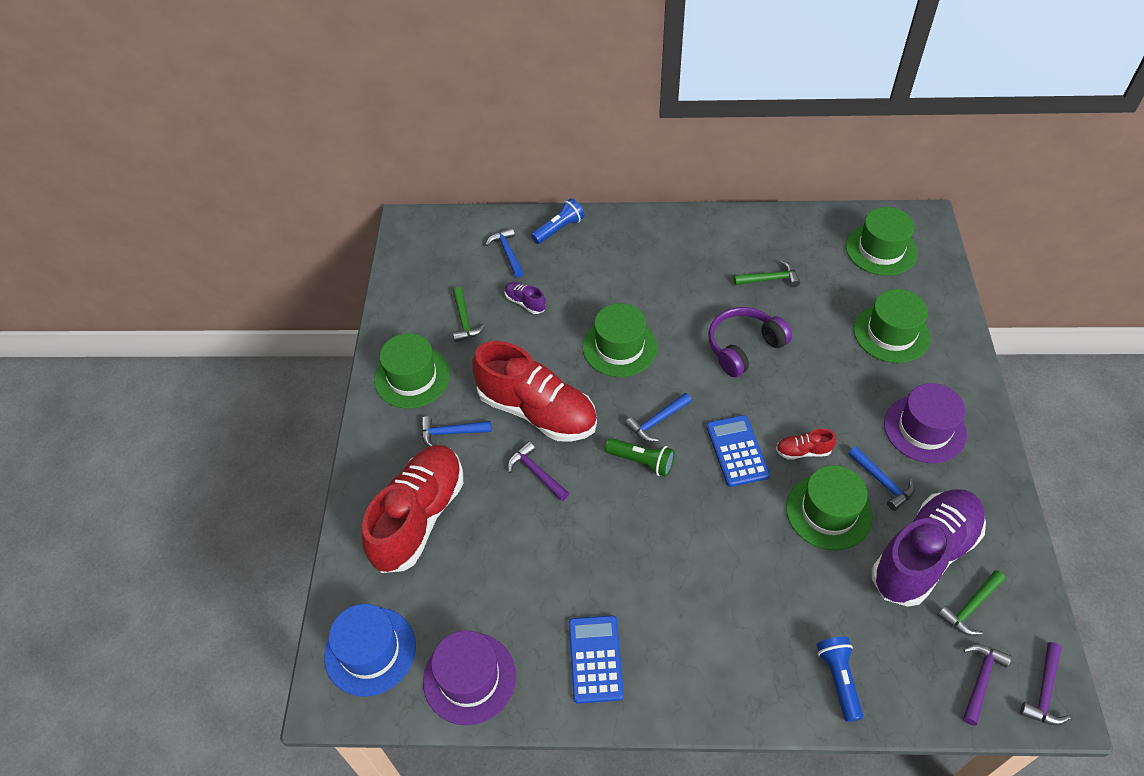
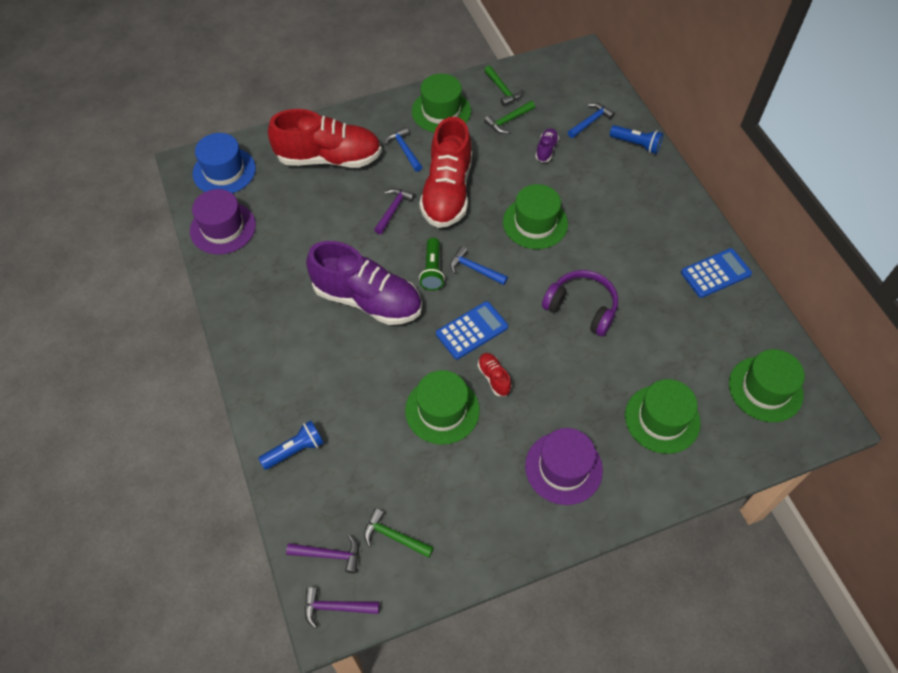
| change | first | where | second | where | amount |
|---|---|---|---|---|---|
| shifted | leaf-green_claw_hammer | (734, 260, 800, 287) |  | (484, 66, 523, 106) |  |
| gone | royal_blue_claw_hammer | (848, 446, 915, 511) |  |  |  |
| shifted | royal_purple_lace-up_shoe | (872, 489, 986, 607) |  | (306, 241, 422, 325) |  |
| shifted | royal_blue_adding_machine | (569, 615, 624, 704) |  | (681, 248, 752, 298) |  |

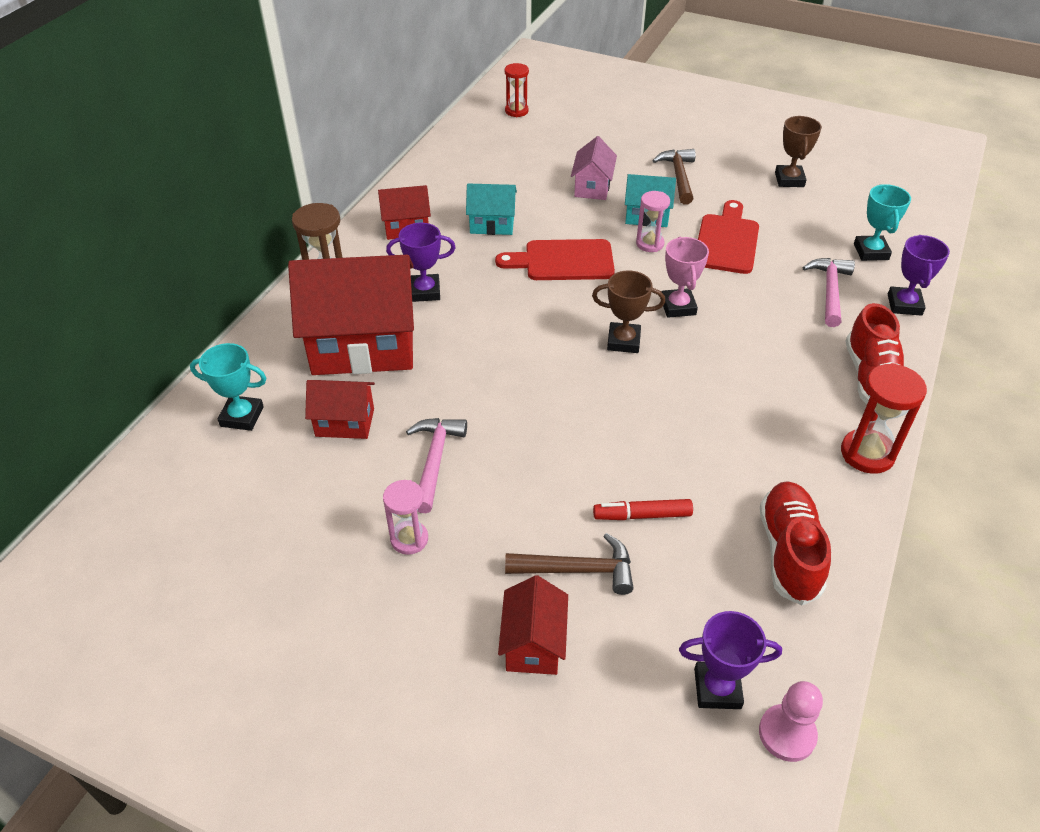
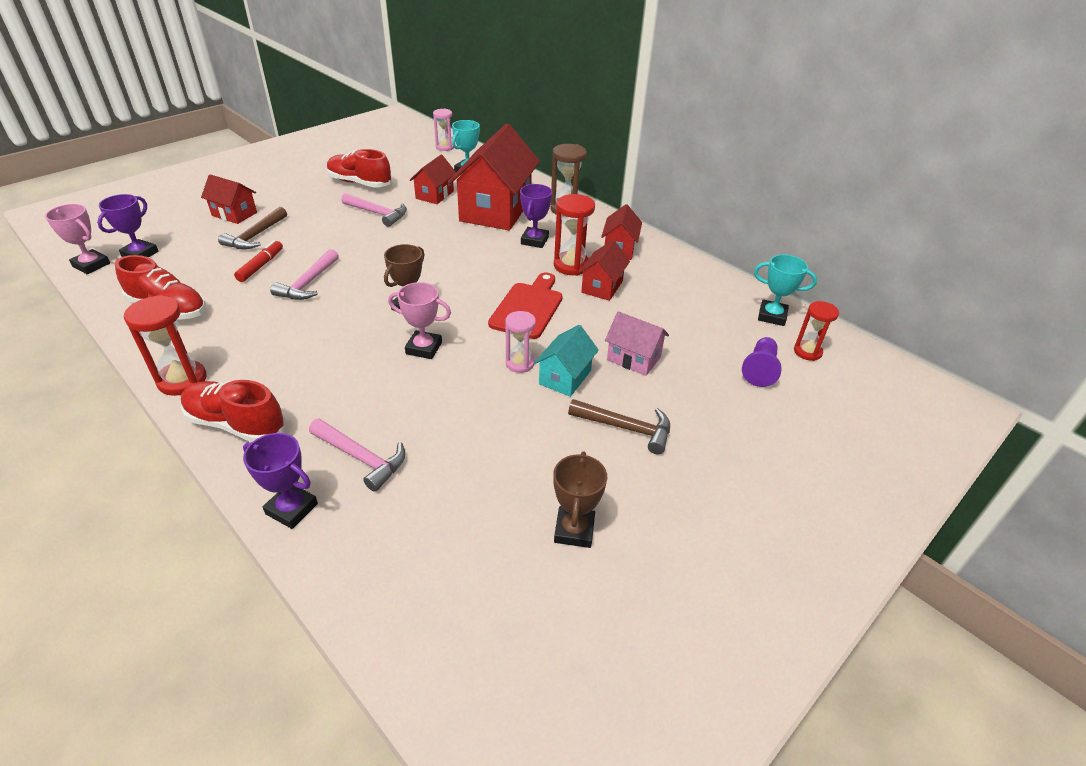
| change | first | where | second | where | amount |
|---|---|---|---|---|---|
| rotated | brown_award_cup | (775, 116, 822, 187) |  | (553, 452, 607, 548) | 75 degrees clockwise |
| repainted | teal_house | (466, 184, 517, 235) | scarlet_house | (578, 240, 630, 301) |  |
| shifted | teal_award_cup | (854, 184, 911, 261) |  | (754, 254, 817, 326) |  |
| gone | scarlet_chopping_board | (698, 200, 759, 274) |  |  |  |
| shifted | pink_sandglass | (383, 480, 428, 555) |  | (433, 109, 454, 151) |  |
| swapped | pink_game_pawn | (759, 681, 823, 762) | pink_award_cup | (45, 204, 110, 274) |  |
| new |  |  | scarlet_lace-up_shoe | (327, 149, 392, 188) |  |
| new |  |  | scarlet_sandglass | (554, 194, 595, 276) |  |
| new |  |  | pink_claw_hammer | (270, 249, 339, 300) |  |
| new |  |  | royal_purple_game_pawn | (742, 337, 782, 387) |  |

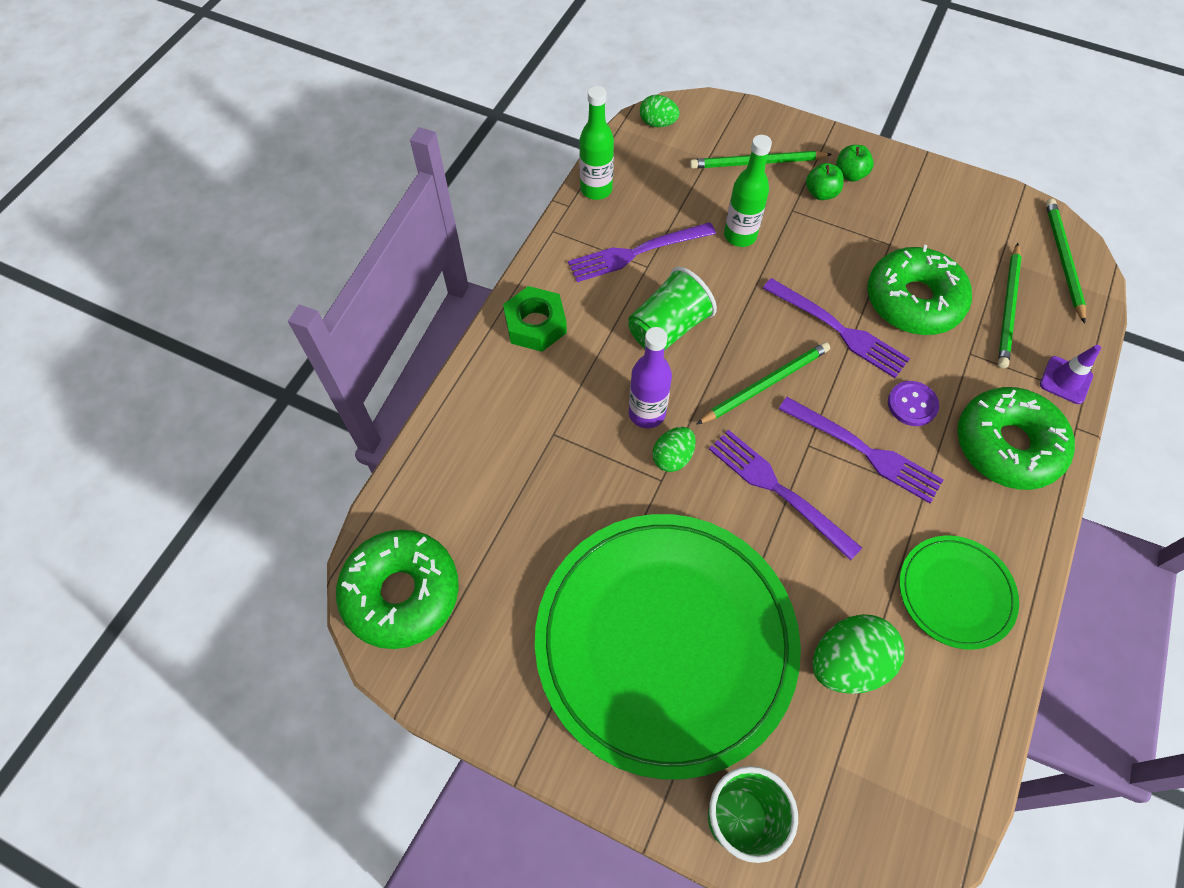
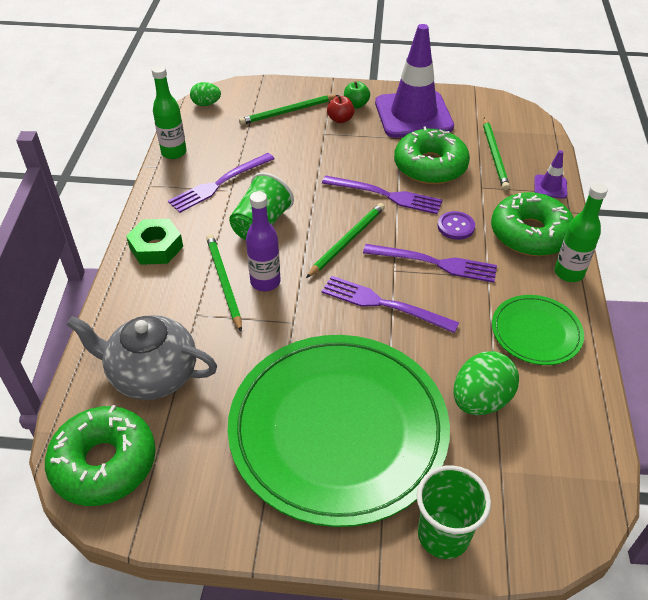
| change | first | where | second | where | amount |
|---|---|---|---|---|---|
| shifted | leaf-green_flask | (724, 135, 772, 247) |  | (554, 182, 608, 282) |  |
| repainted | leaf-green_apple | (806, 163, 844, 200) | scarlet_apple | (327, 96, 354, 123) |  |
| shifted | leaf-green_wooden_pencil | (1046, 199, 1086, 324) |  | (206, 234, 242, 332) |  |
| gone | leaf-green_toy_egg | (652, 427, 696, 472) |  |  |  |
| new |  |  | royal_purple_traffic_cone | (375, 24, 454, 138) |  |
| new |  |  | grey_china_teapot | (66, 315, 217, 400) |  |

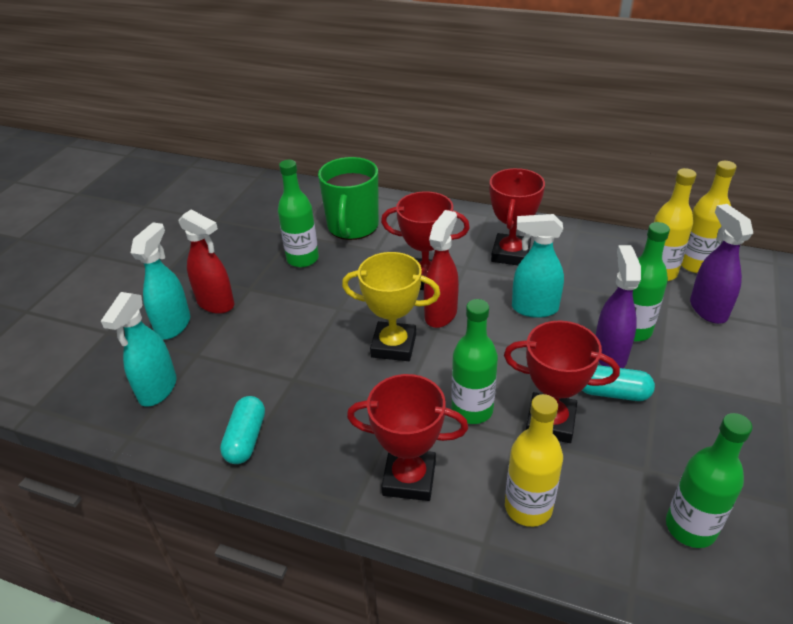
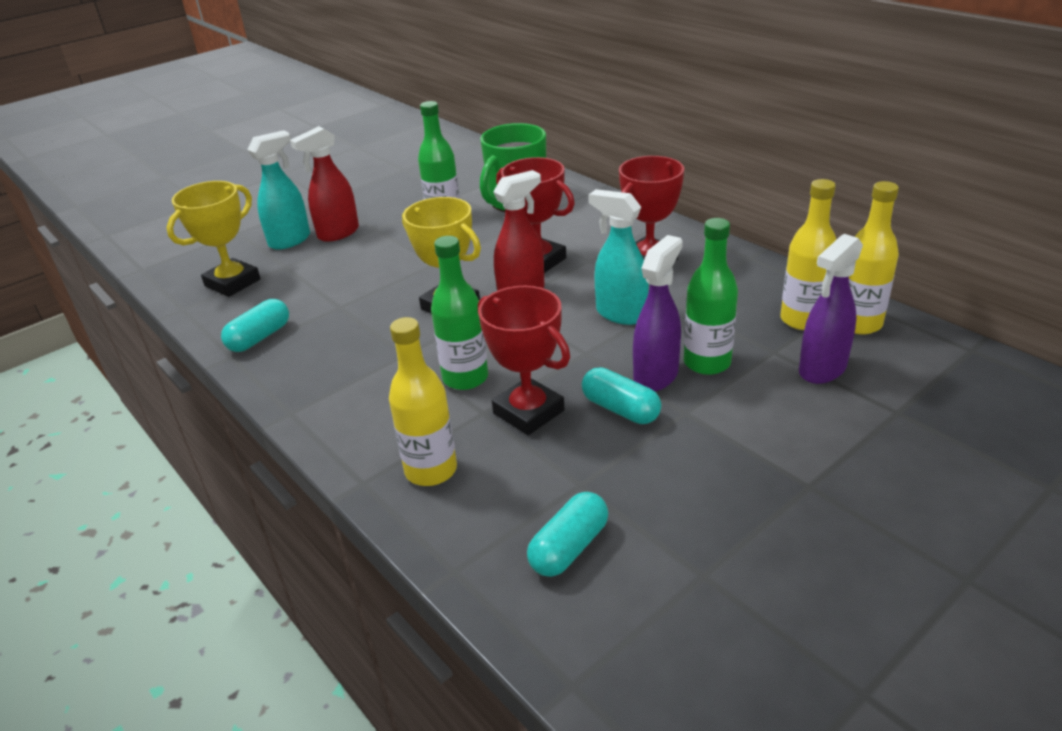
| change | first | where | second | where | amount |
|---|---|---|---|---|---|
| rotated | royal_purple_spray_cleaner | (690, 204, 753, 324) |  | (799, 234, 863, 384) | 150 degrees counterclockwise |
| rotated | scarlet_spray_cleaner | (179, 210, 234, 314) |  | (290, 126, 359, 242) | 75 degrees clockwise |
| swapped | teal_spray_cleaner | (101, 292, 177, 407) | bright_yellow_award_cup | (167, 181, 261, 297) |  |
| gone | scarlet_award_cup | (347, 374, 468, 501) |  |  |  |
| swapped | leaf-green_flask | (666, 413, 752, 548) | teal_pill_shape | (527, 492, 608, 577) |  |

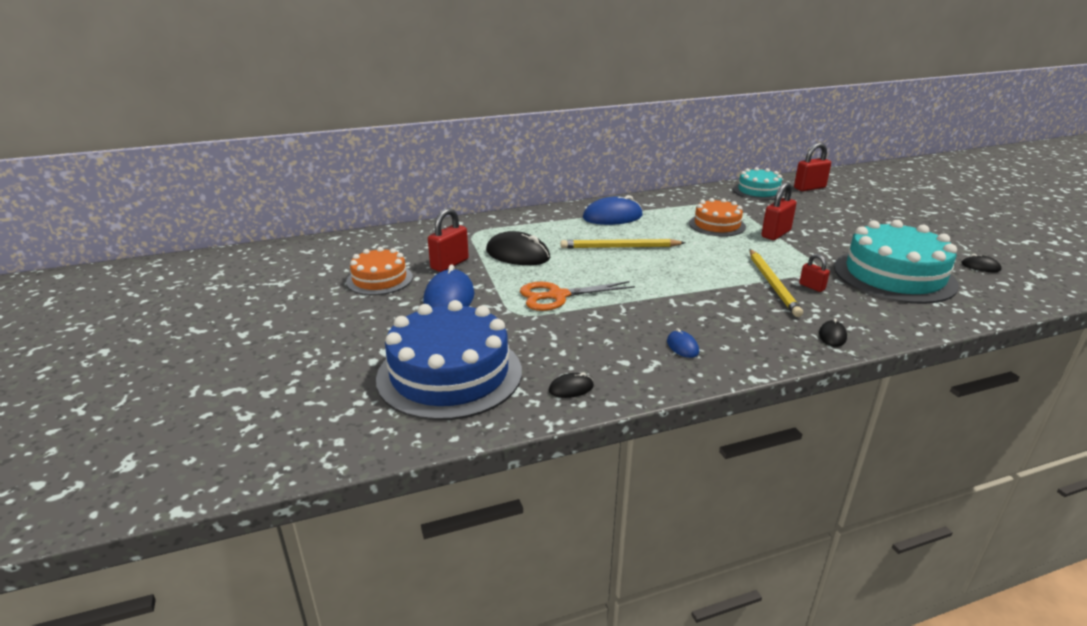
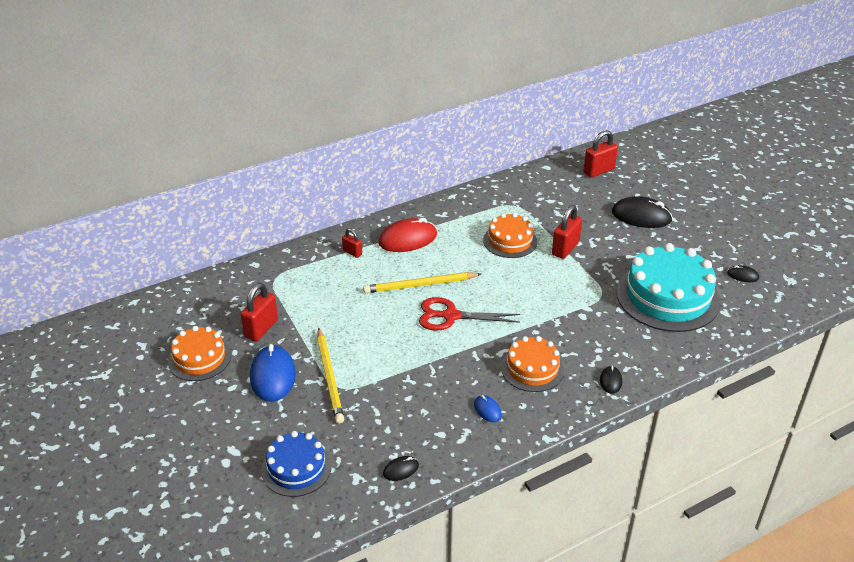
| change | first | where | second | where | amount |
|---|---|---|---|---|---|
| gone | teal_gateau | (733, 167, 785, 200) |  |  |  |
| repainted | royal_blue_mouse | (583, 195, 643, 225) | scarlet_mouse | (378, 218, 437, 252) |  |
| shifted | black_mouse | (486, 231, 550, 265) |  | (612, 196, 673, 228) |  |
| shifted | bright_yellow_wooden_pencil | (750, 249, 803, 317) |  | (317, 328, 344, 423) |  |
| shifted | scarlet_lock | (799, 254, 830, 292) |  | (342, 228, 362, 258) |  |
| gone | orange_pair_of_scissors | (520, 281, 635, 311) |  |  |  |
| scaled | royal_blue_gateau | (376, 300, 522, 421) |  | (261, 431, 332, 497) | x0.57 |
| new |  |  | scarlet_pair_of_scissors | (419, 297, 520, 331) |  |
| new |  |  | orange_gateau | (501, 336, 564, 392) |  |

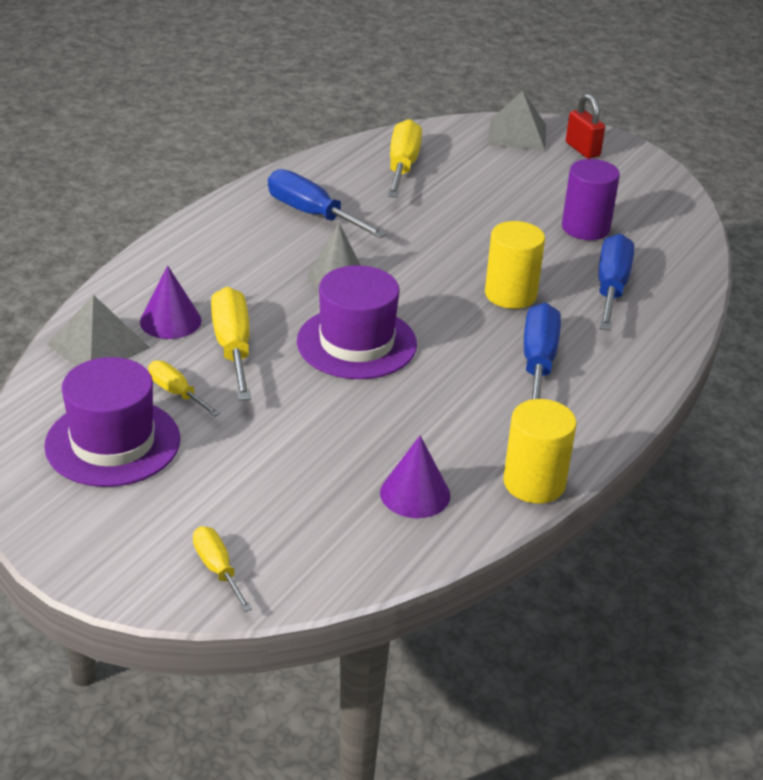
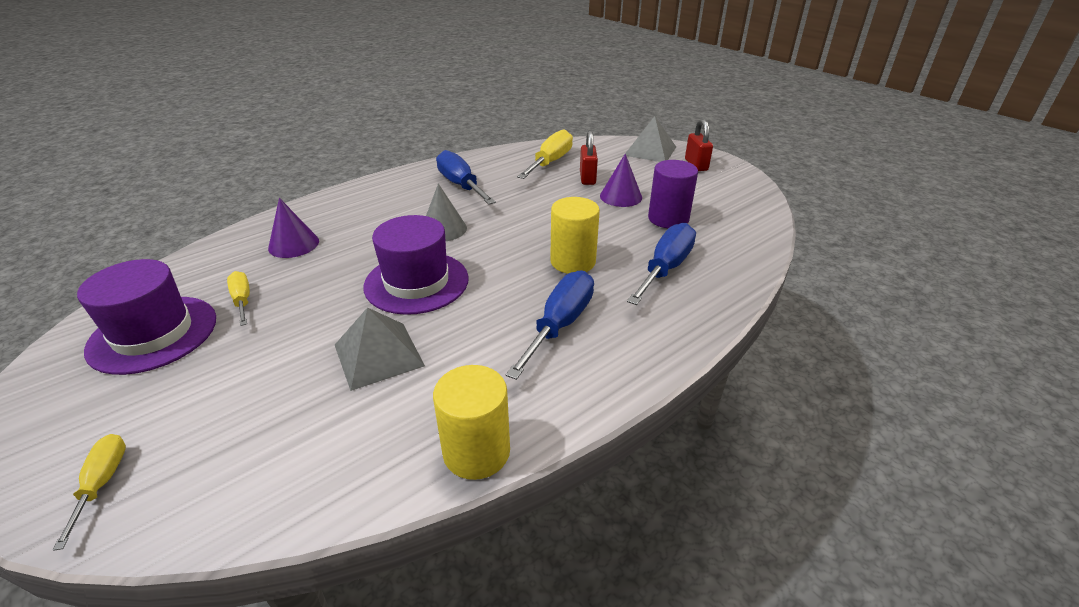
| change | first | where | second | where | amount |
|---|---|---|---|---|---|
| gone | bright_yellow_screwdriver | (211, 287, 251, 401) |  |  |  |
| shifted | grey_solid_pyramid | (47, 295, 150, 366) |  | (335, 307, 425, 391) |  |
| shifted | royal_purple_cone | (380, 436, 451, 518) |  | (600, 154, 642, 207) |  |
| new |  |  | scarlet_lock | (580, 131, 598, 185) |  |

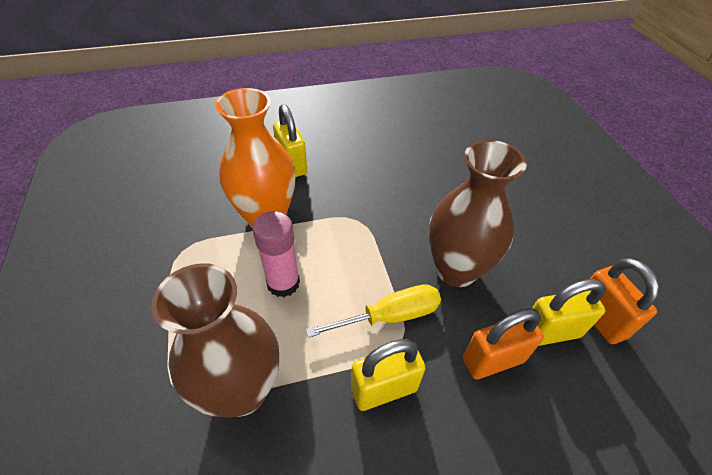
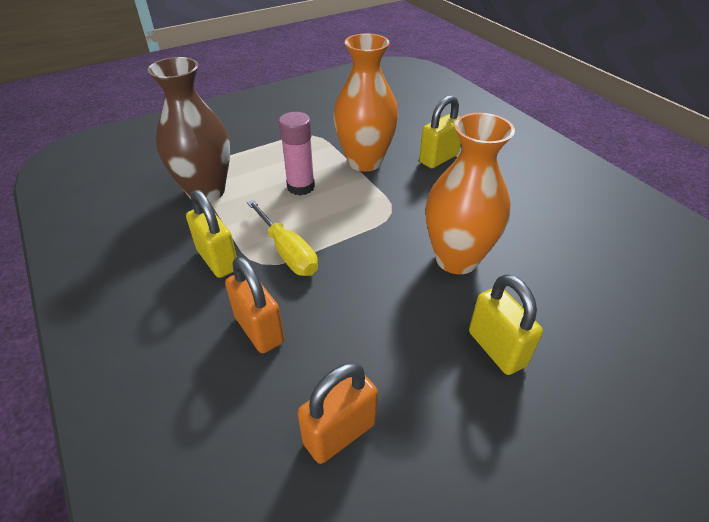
| change | first | where | second | where | amount |
|---|---|---|---|---|---|
| gone | brown_vase | (429, 140, 527, 287) |  |  |  |
| shifted | bright_yellow_lock | (532, 279, 606, 346) |  | (469, 274, 543, 375) |  |
| new |  |  | orange_vase | (425, 113, 515, 274) |  |

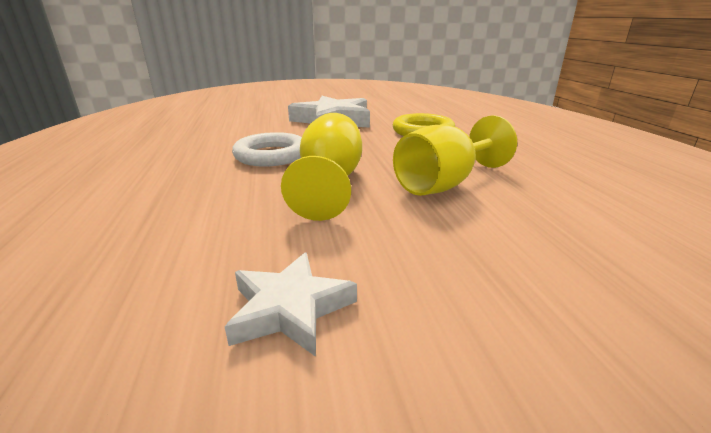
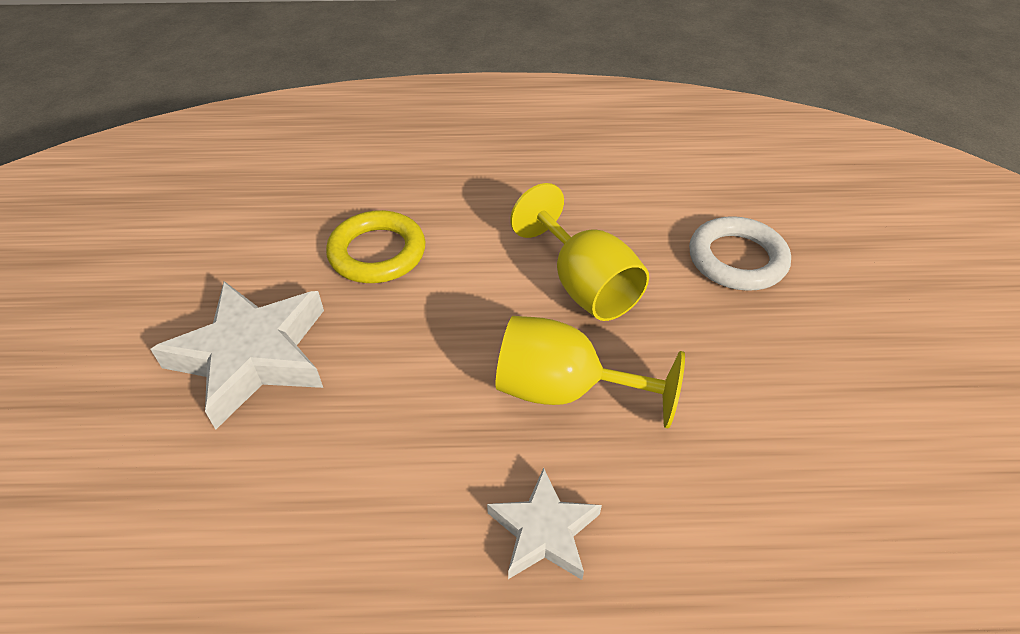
| change | first | where | second | where | amount |
|---|---|---|---|---|---|
| shifted | pure_white_hoop | (232, 132, 302, 167) |  | (689, 216, 791, 291) |  |
| shifted | pure_white_star | (225, 252, 357, 357) |  | (487, 468, 602, 580) |  |

